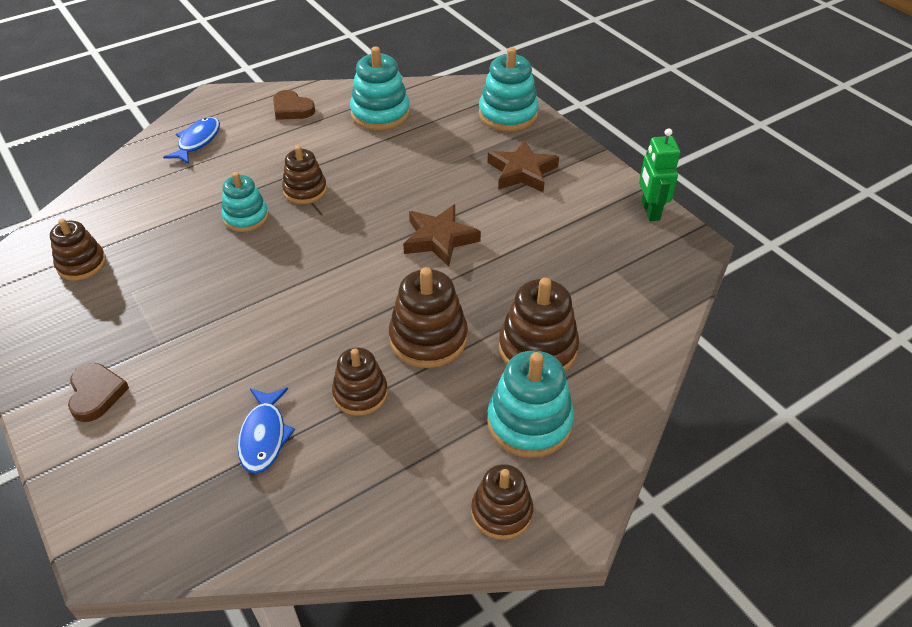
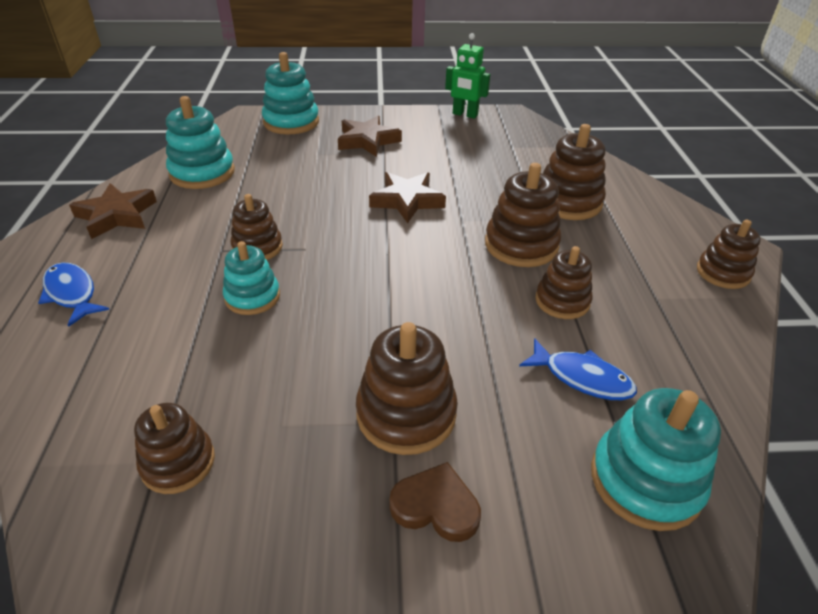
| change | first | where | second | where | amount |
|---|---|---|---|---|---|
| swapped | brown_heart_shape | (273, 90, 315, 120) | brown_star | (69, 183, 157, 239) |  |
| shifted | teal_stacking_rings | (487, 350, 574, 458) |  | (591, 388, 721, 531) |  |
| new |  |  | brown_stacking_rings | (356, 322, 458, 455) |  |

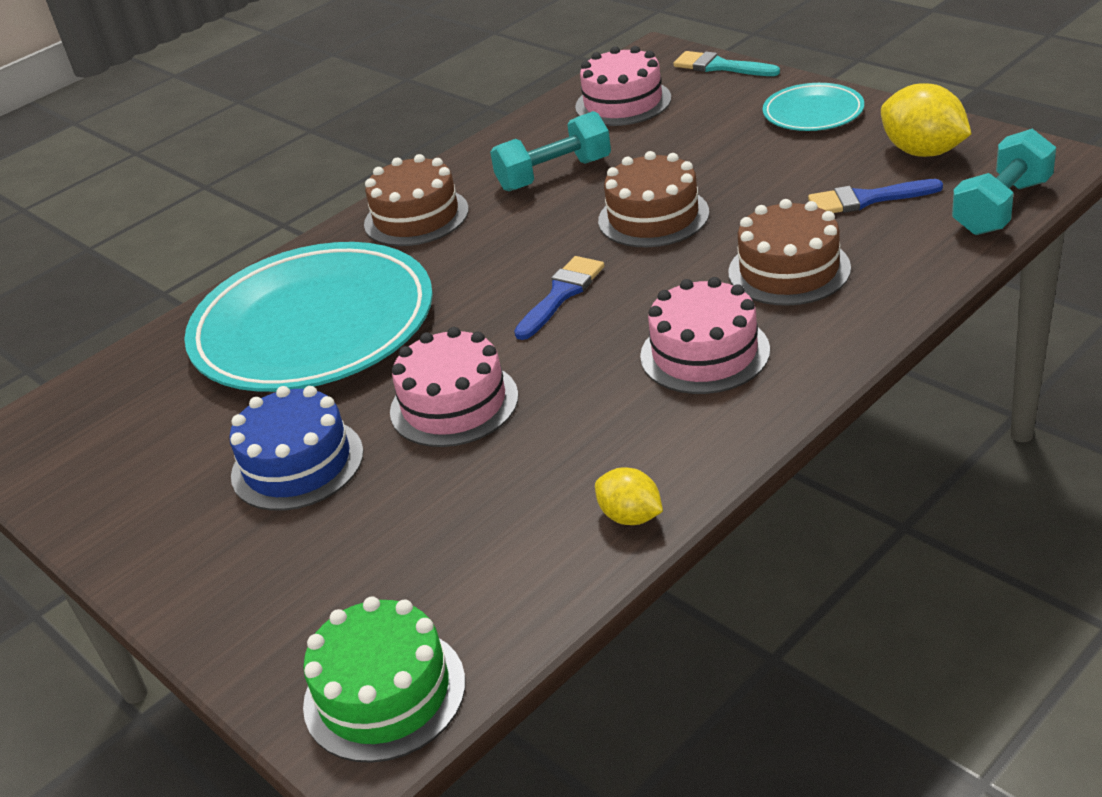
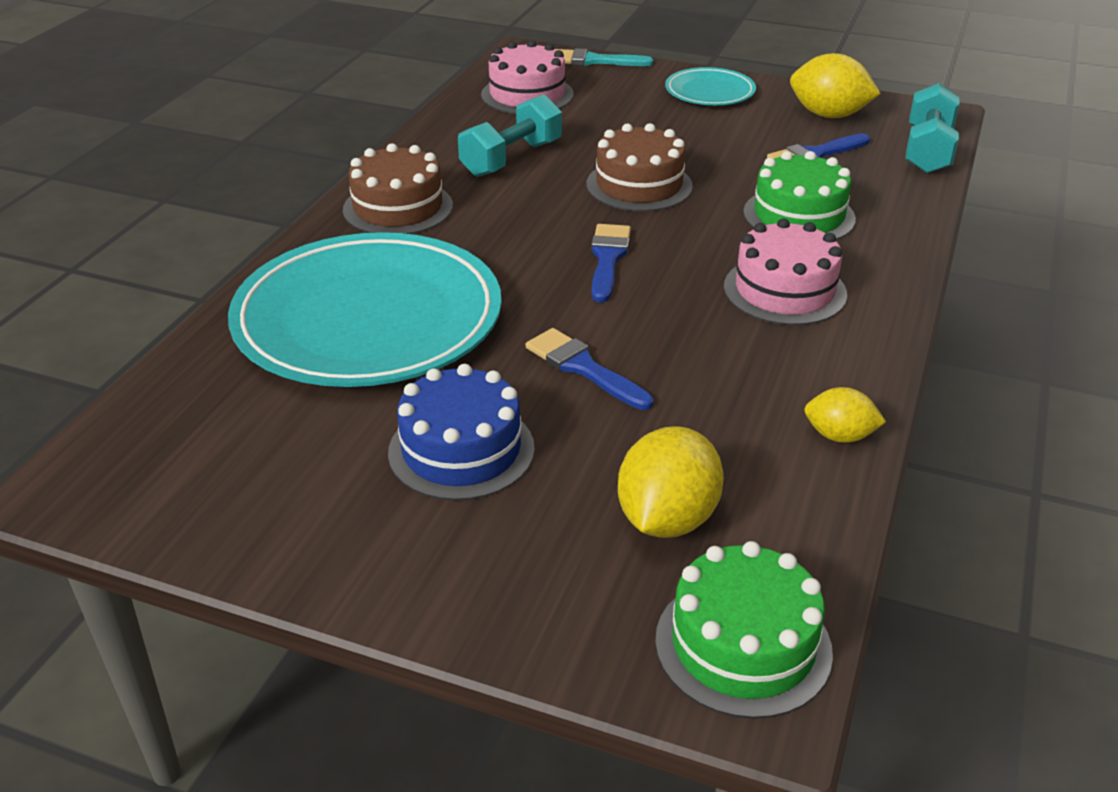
| change | first | where | second | where | amount |
|---|---|---|---|---|---|
| repainted | brown_gateau | (728, 199, 851, 306) | leaf-green_gateau | (743, 151, 856, 240) |  |
| swapped | pink_gateau | (390, 327, 518, 447) | royal_blue_paintbrush | (526, 328, 653, 410) |  |
| new |  |  | bright_yellow_citrus_fruit | (618, 426, 724, 538) |  |

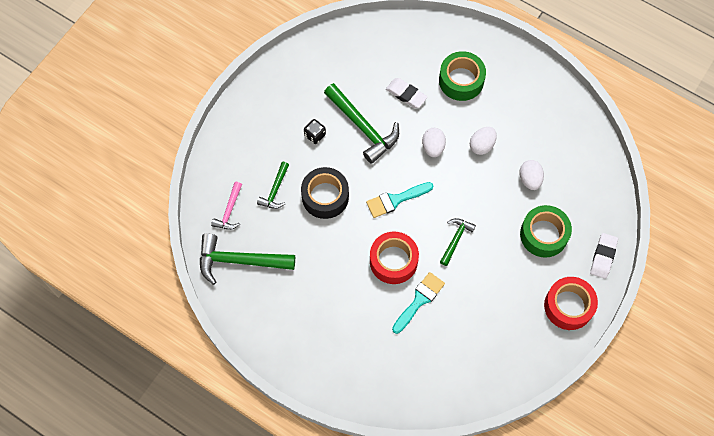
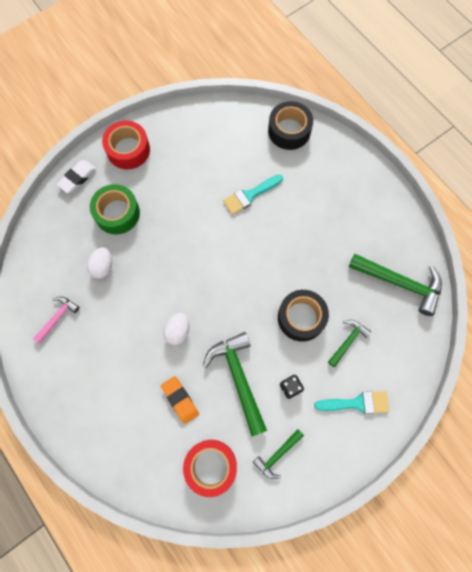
| change | first | where | second | where | amount |
|---|---|---|---|---|---|
| gone | leaf-green_roll_of_tape | (439, 51, 486, 101) |  |  |  |
| repainted | pure_white_eraser | (386, 78, 427, 108) | orange_eraser | (161, 376, 199, 424) |  |
| gone | pure_white_toy_egg | (470, 127, 497, 155) |  |  |  |
| shifted | pink_claw_hammer | (211, 182, 242, 230) |  | (33, 297, 80, 344) |  |
| shifted | teal_paintbrush | (366, 182, 433, 218) |  | (314, 391, 389, 414) |  |
| shifted | leaf-green_claw_hammer | (440, 218, 476, 266) |  | (253, 429, 304, 479) |  |
| shifted | scarlet_roll_of_tape | (370, 232, 419, 284) |  | (183, 440, 237, 497) |  |
| new |  |  | black_roll_of_tape | (268, 101, 313, 150) |  |

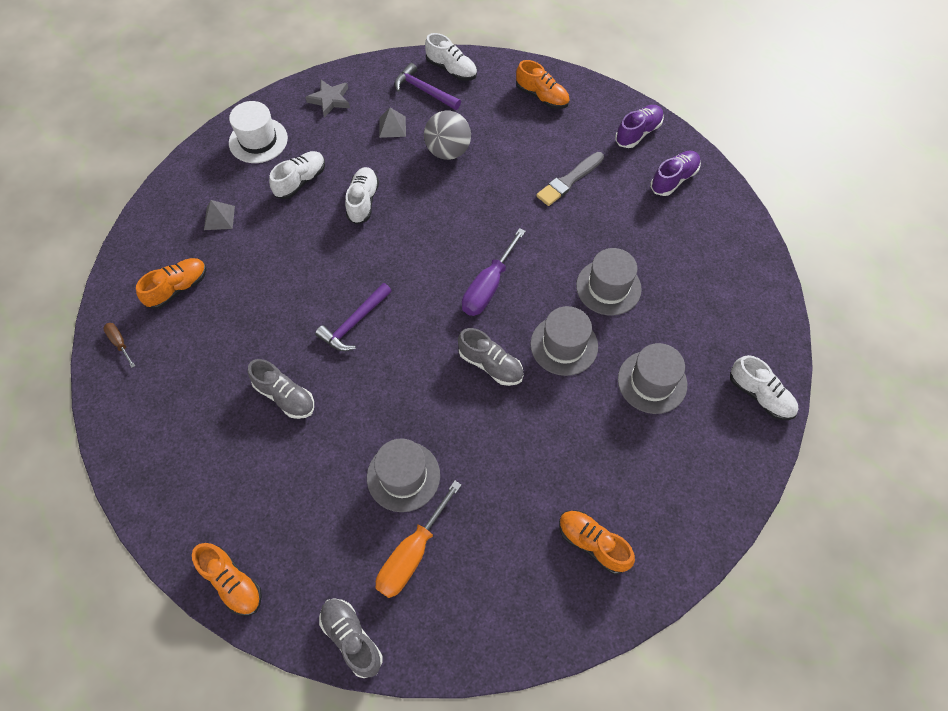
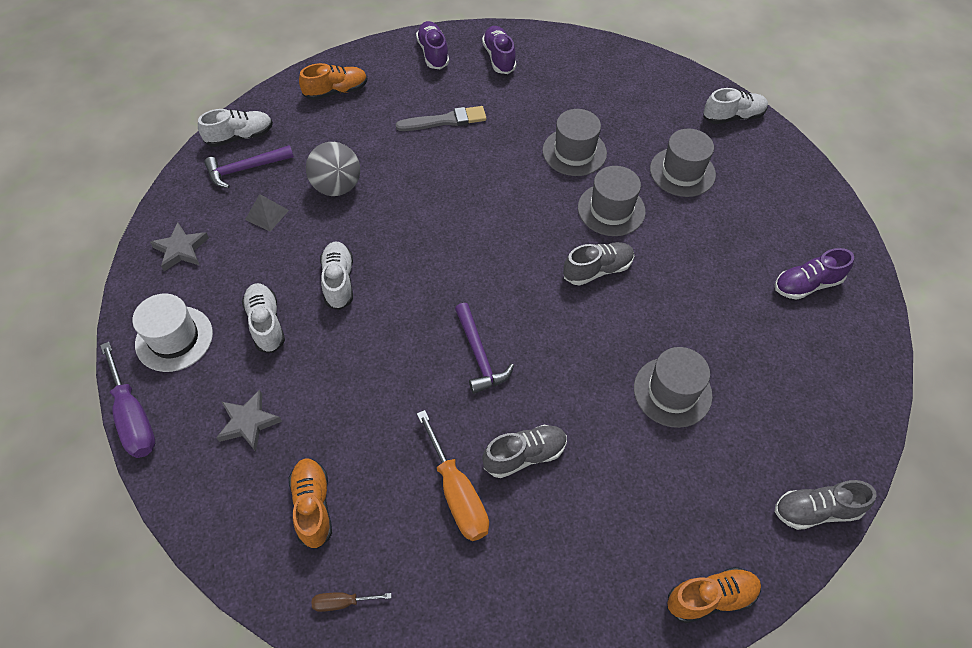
| change | first | where | second | where | amount |
|---|---|---|---|---|---|
| rotated | grey_paintbrush | (536, 152, 604, 206) |  | (396, 106, 487, 131) | 90 degrees counterclockwise |
| rotated | pure_white_lace-up_shoe | (345, 167, 379, 224) |  | (320, 242, 353, 310) | 45 degrees clockwise |
| swapped | grey_solid_pyramid | (204, 200, 235, 230) | grey_star | (216, 390, 282, 452) |  |
| shifted | royal_purple_screwdriver | (462, 228, 526, 316) |  | (100, 342, 155, 458) |  |
| shifted | orange_screwdriver | (376, 480, 462, 598) |  | (417, 410, 489, 541) |  |
| repainted | orange_lace-up_shoe | (559, 510, 635, 574) | royal_purple_lace-up_shoe | (775, 248, 854, 300) |  |

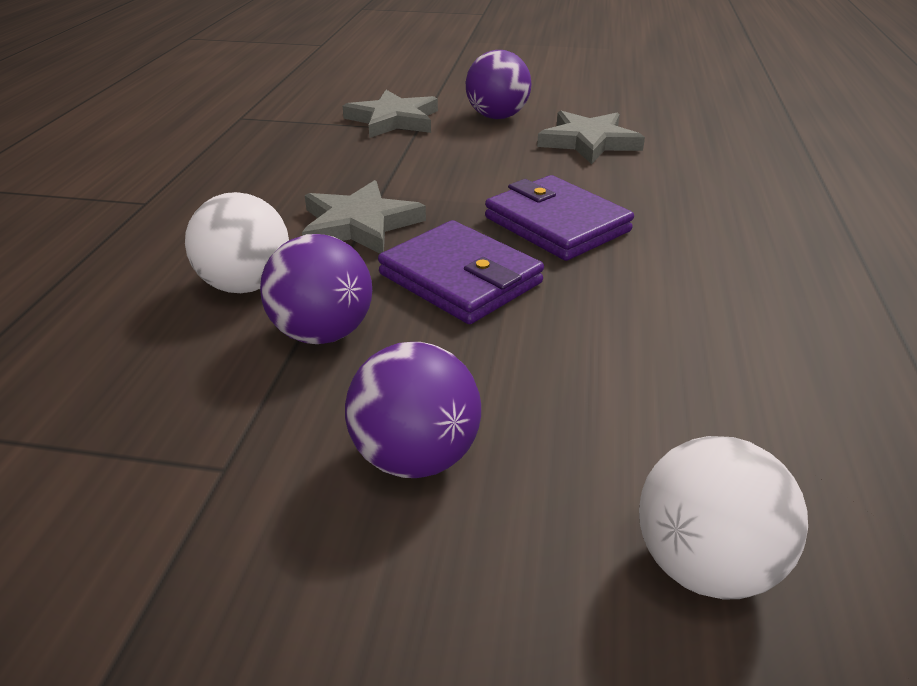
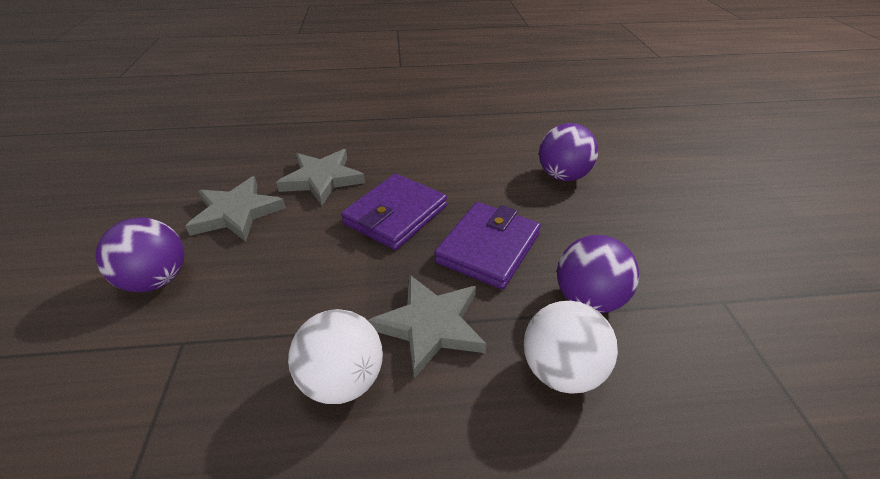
| change | first | where | second | where | amount |
|---|---|---|---|---|---|
| shifted | grey_star | (343, 90, 438, 138) |  | (276, 149, 365, 205) |  |
| shifted | royal_purple_play_ball | (345, 342, 481, 478) |  | (539, 123, 598, 181) |  |
| shifted | pure_white_play_ball | (639, 436, 808, 600) |  | (288, 309, 383, 404) |  |

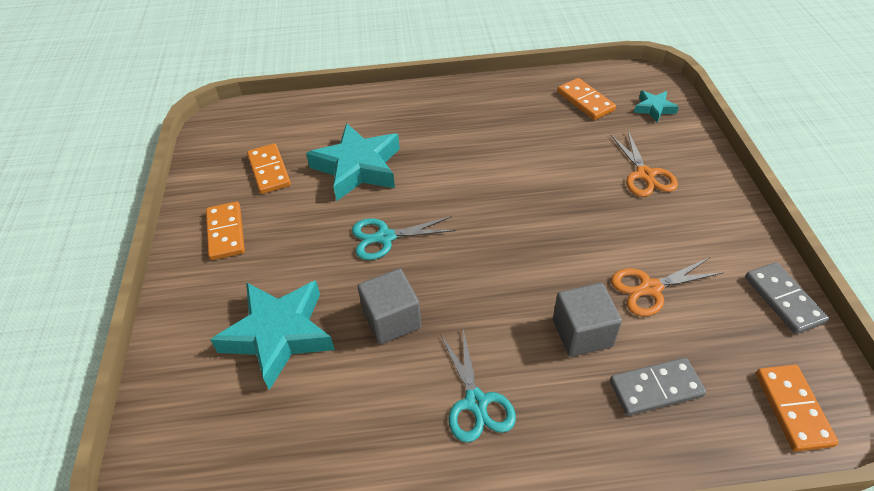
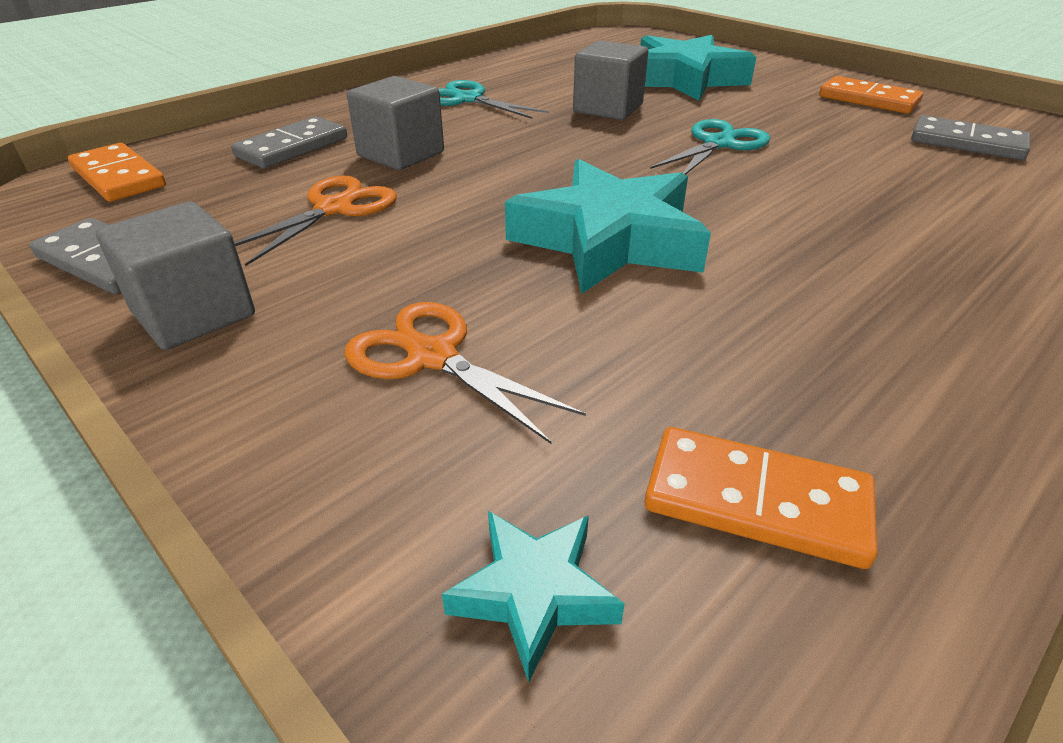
| change | first | where | second | where | amount |
|---|---|---|---|---|---|
| shifted | teal_star | (306, 123, 400, 201) |  | (505, 159, 711, 294) |  |
| repainted | orange_domino | (247, 143, 291, 194) | grey_domino | (911, 115, 1030, 160) |  |
| new |  |  | grey_block | (96, 201, 255, 350) |  |

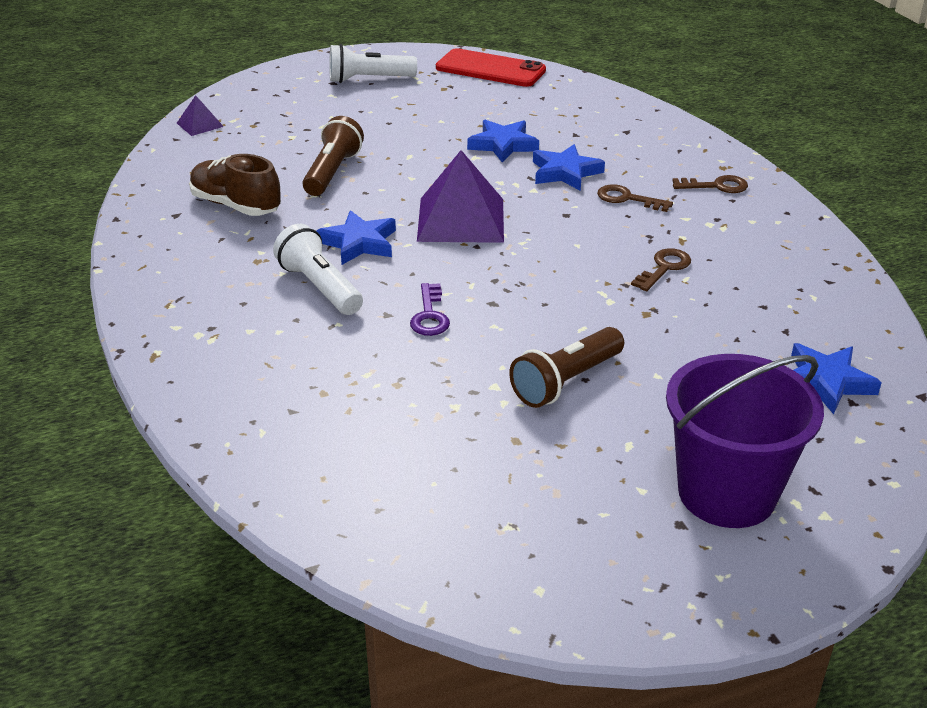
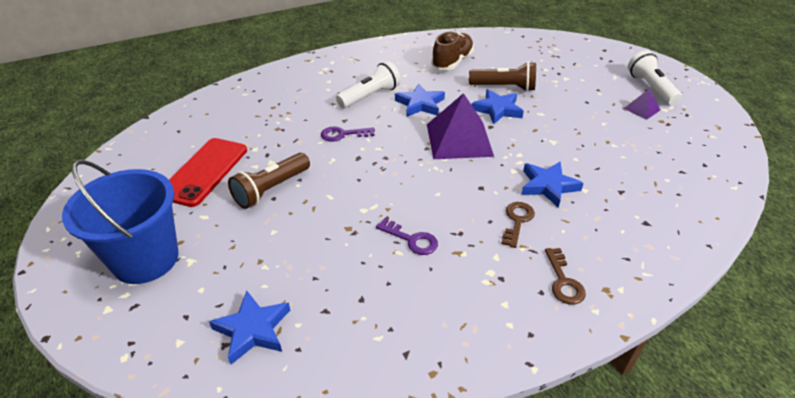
| change | first | where | second | where | amount |
|---|---|---|---|---|---|
| shifted | scarlet_phone | (436, 48, 546, 87) |  | (169, 138, 247, 207) |  |
| shifted | royal_purple_solid_pyramid | (177, 95, 224, 136) |  | (623, 89, 660, 120) |  |
| shifted | royal_blue_star | (467, 120, 539, 163) |  | (472, 89, 524, 124) |  |
| repainted | brown_door_key | (631, 248, 691, 291) | royal_purple_door_key | (376, 218, 438, 255) |  |
| rotated | brown_torch | (509, 327, 624, 408) |  | (228, 153, 310, 209) | 90 degrees counterclockwise |
| repainted | royal_purple_bucket | (666, 354, 824, 528) | royal_blue_bucket | (62, 160, 179, 284) |  |

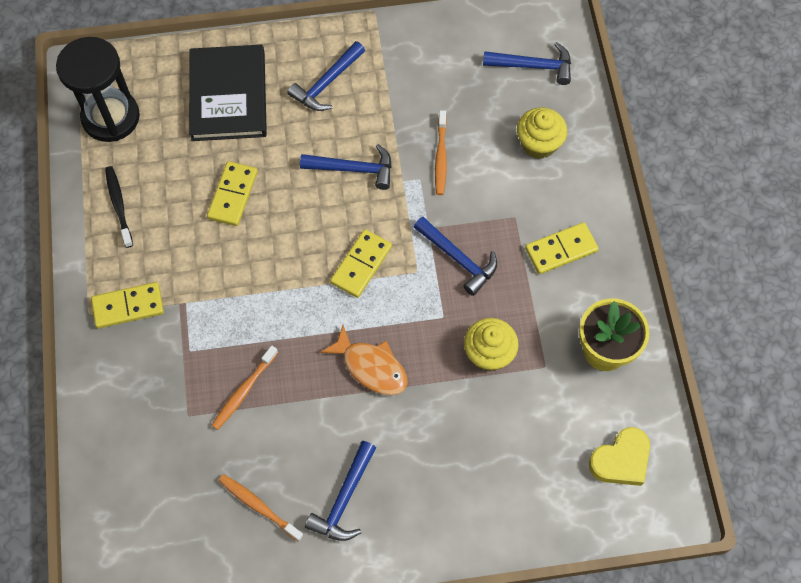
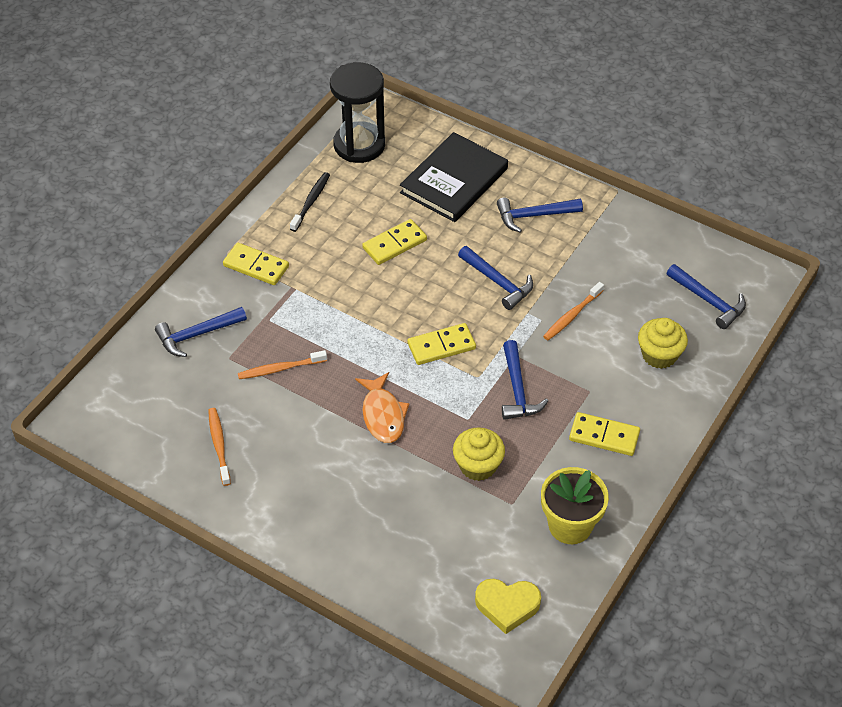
| change | first | where | second | where | amount |
|---|---|---|---|---|---|
| shifted | royal_blue_claw_hammer | (305, 441, 376, 541) |  | (155, 307, 247, 357) |  |

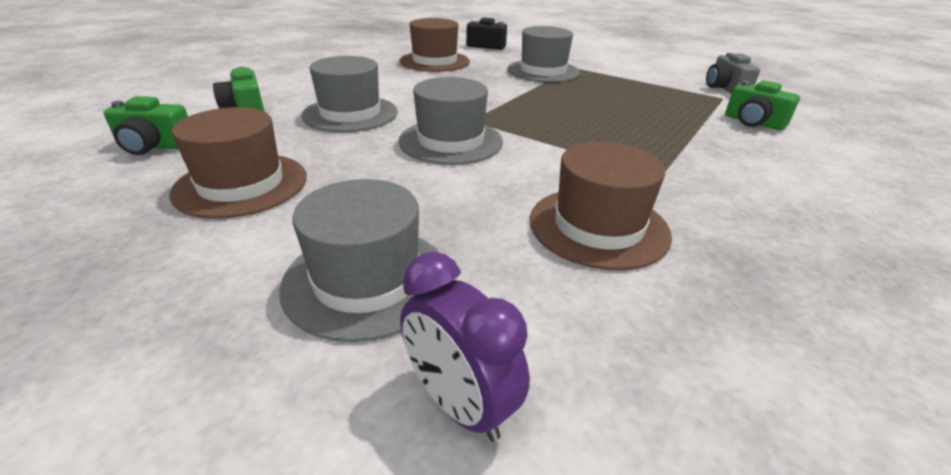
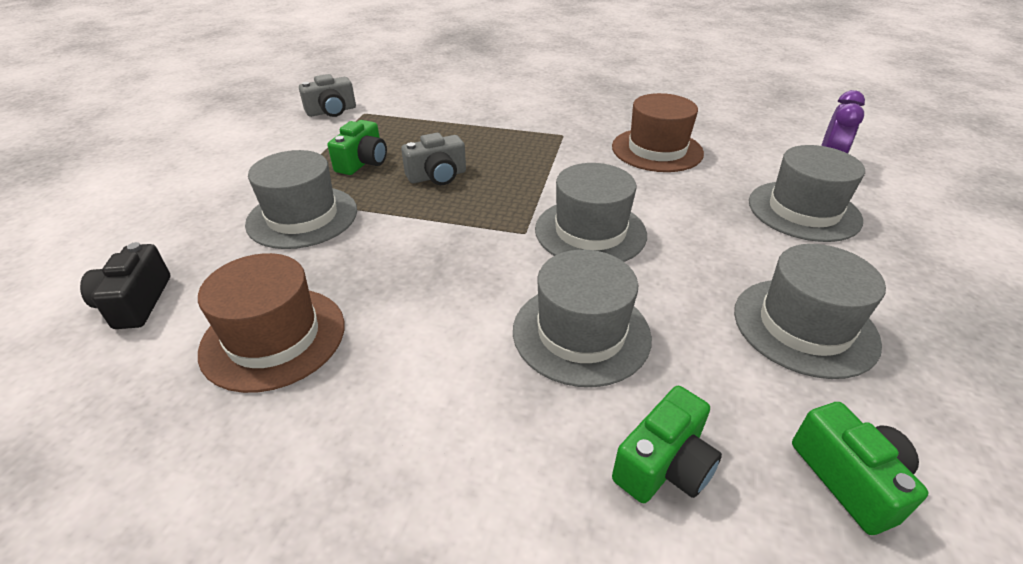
| change | first | where | second | where | amount |
|---|---|---|---|---|---|
| shifted | leaf-green_camera | (725, 80, 800, 130) |  | (328, 120, 387, 175) |  |
| repainted | brown_hat | (169, 107, 307, 219) | grey_hat | (734, 244, 886, 379) |  |
| new |  |  | grey_camera | (401, 133, 466, 185) |  |

